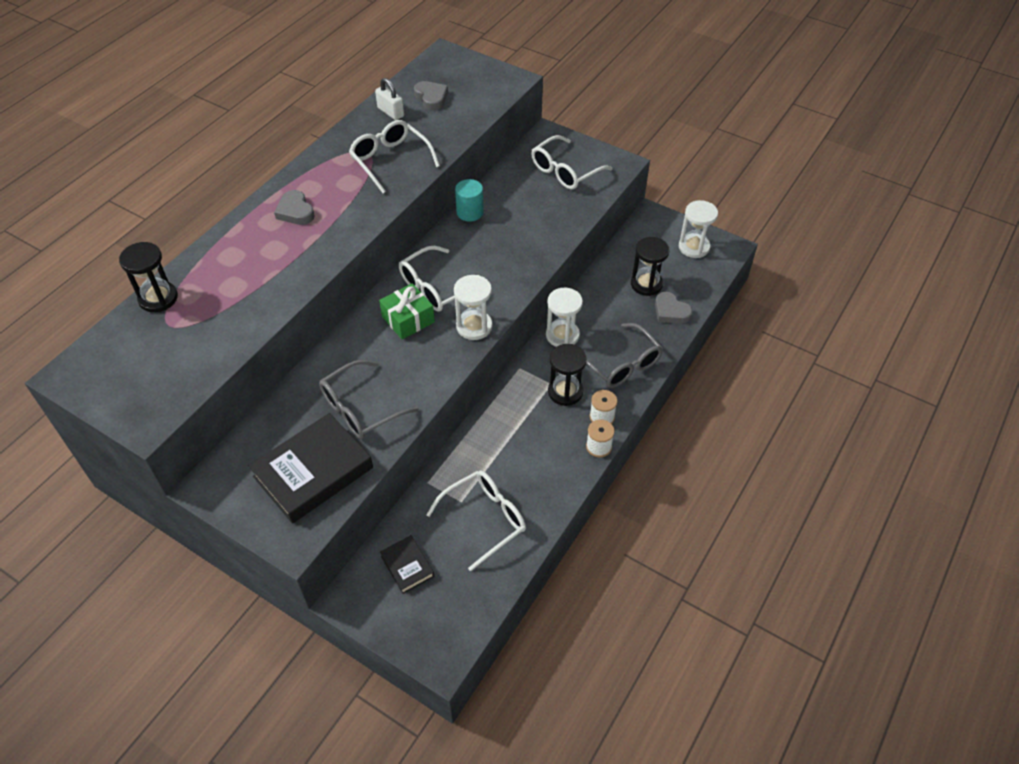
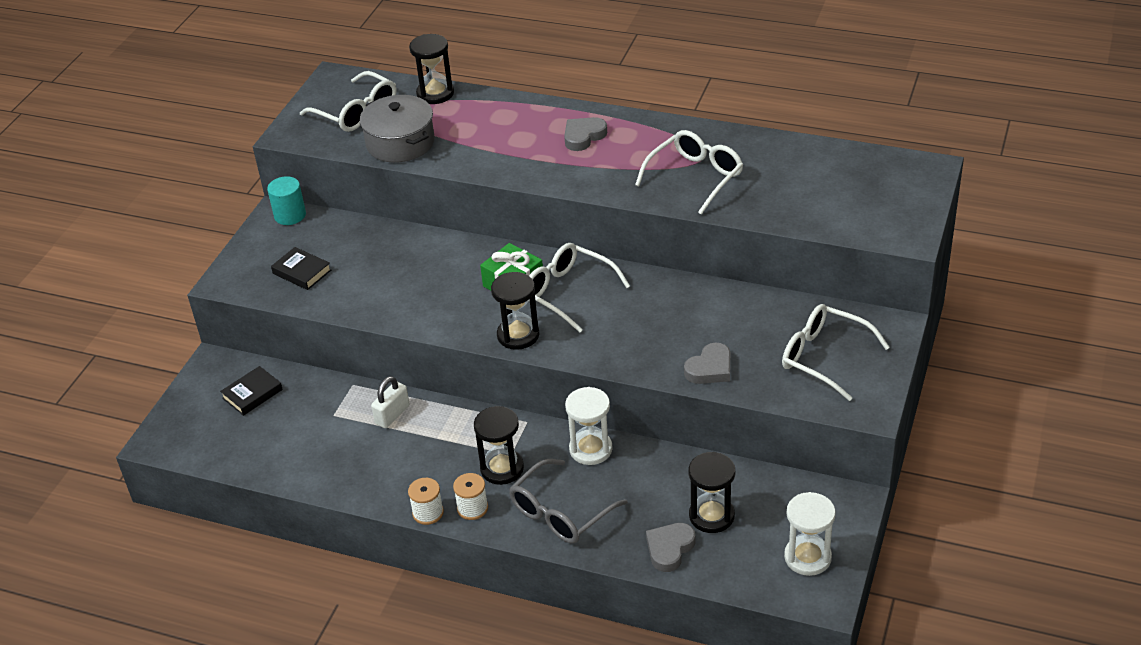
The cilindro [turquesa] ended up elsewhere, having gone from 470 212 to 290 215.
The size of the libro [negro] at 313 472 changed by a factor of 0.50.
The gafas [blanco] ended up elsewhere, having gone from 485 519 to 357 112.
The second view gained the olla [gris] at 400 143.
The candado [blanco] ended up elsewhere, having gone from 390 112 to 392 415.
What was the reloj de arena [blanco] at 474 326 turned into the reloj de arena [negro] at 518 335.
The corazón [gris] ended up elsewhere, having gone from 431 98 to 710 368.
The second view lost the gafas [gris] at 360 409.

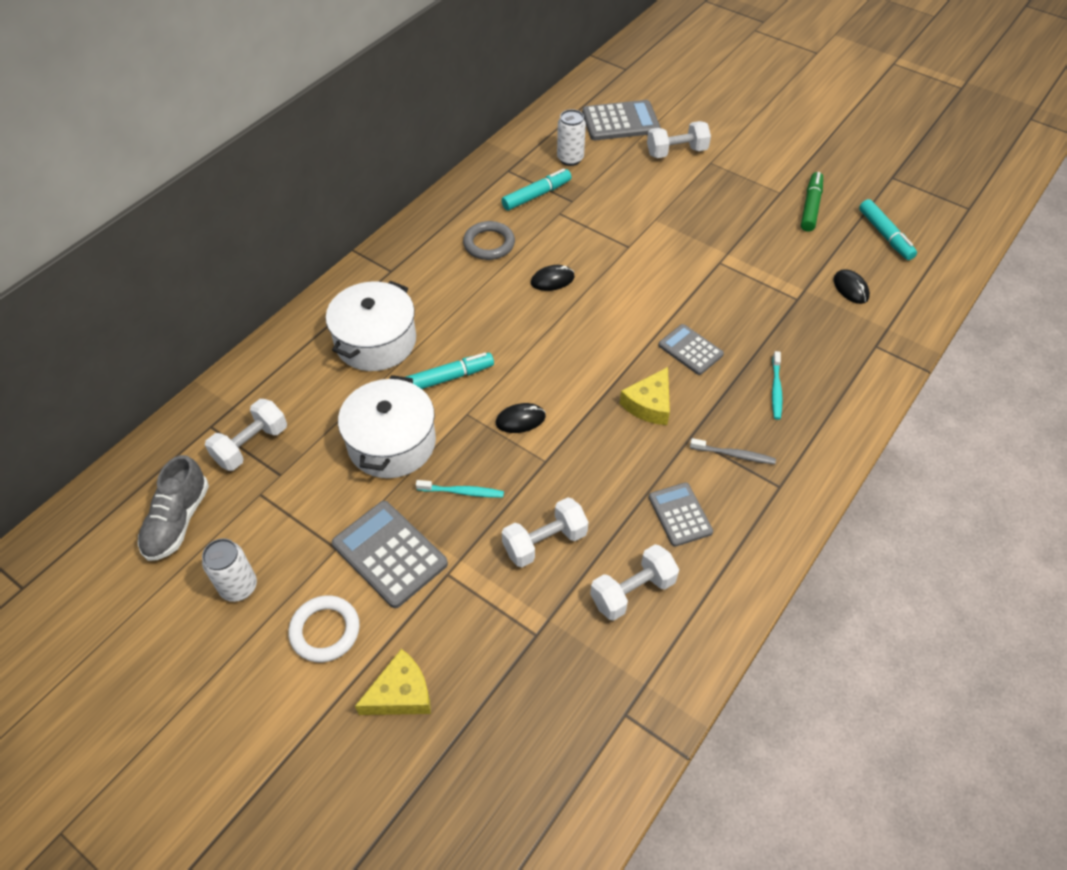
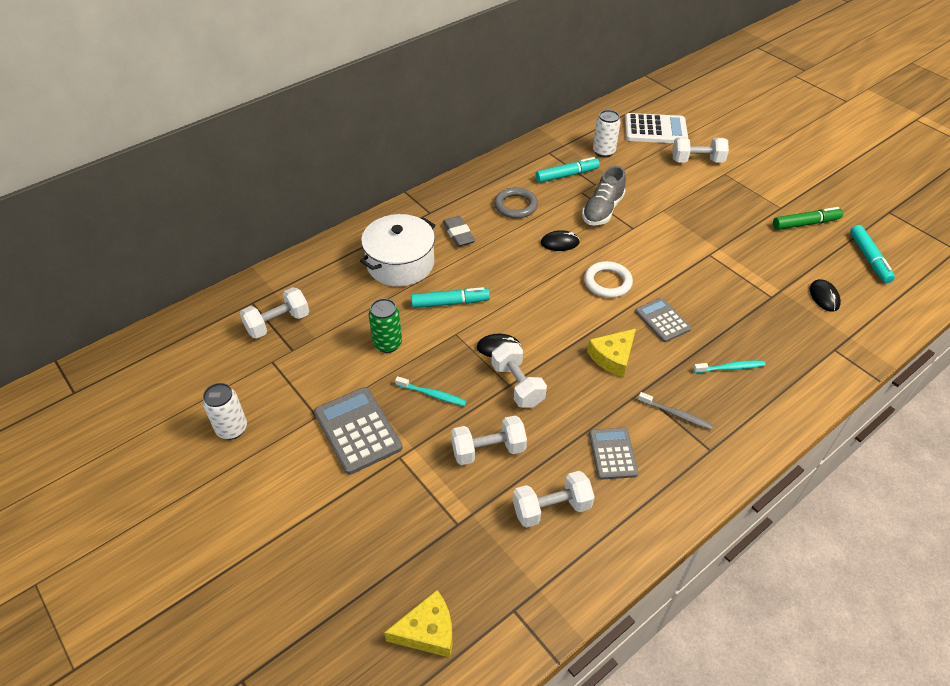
Where the olla [blanco] stood at 391 443, the lata [verde] came to stand at 387 344.
The queso [amarillo] ended up elsewhere, having gone from 401 693 to 427 631.
The second view gained the goma de borrar [gris] at 458 234.
The second view gained the mancuerna [blanco] at 517 385.
The zapato [gris] ended up elsewhere, having gone from 177 521 to 602 210.
The anillo [blanco] ended up elsewhere, having gone from 325 631 to 607 282.
What was the calculadora [gris] at 620 122 turned into the calculadora [blanco] at 655 130.
The cepillo de dientes [turquesa] at 776 389 ended up facing another way, 120 degrees counterclockwise from before.
The rotulador [verde] at 810 207 ended up facing another way, 45 degrees clockwise from before.

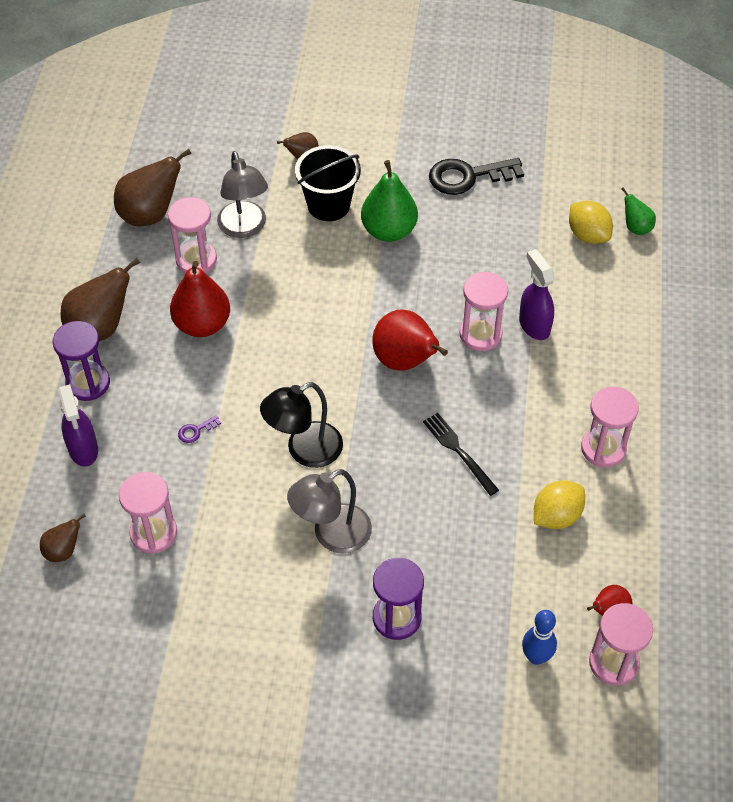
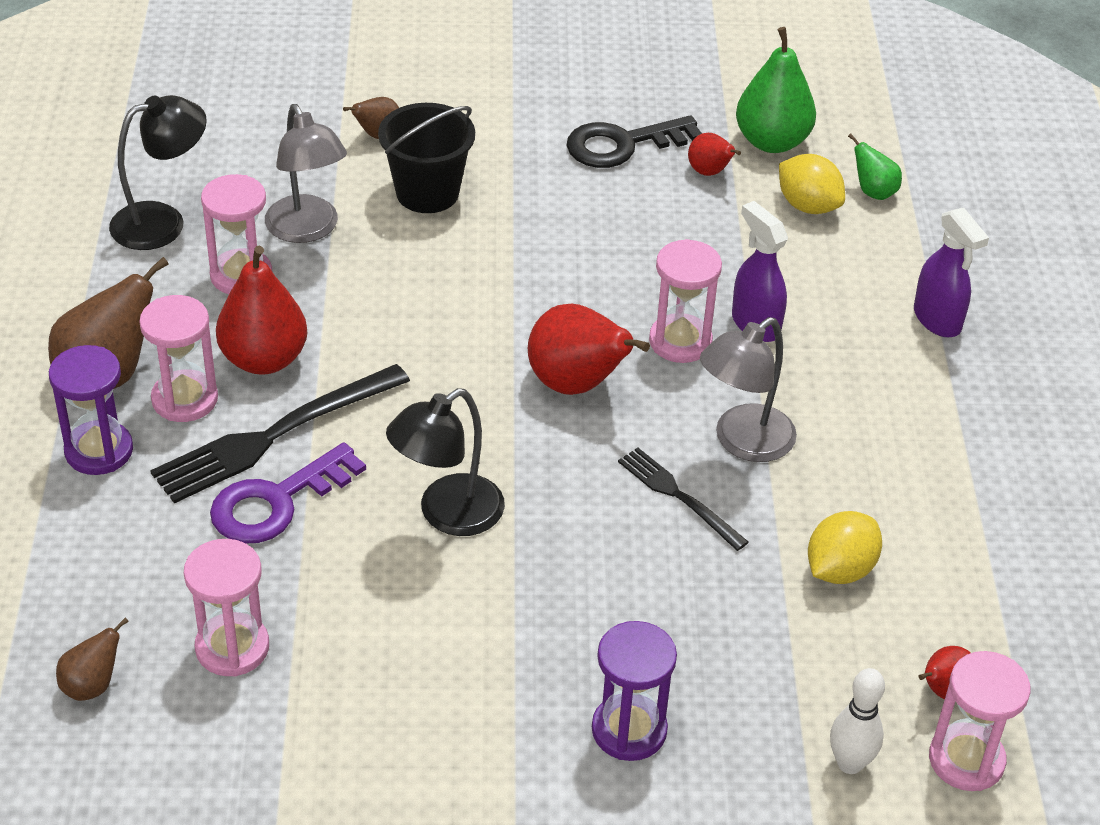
Where the pera [marrón] stood at 150 214, the lámpara [negro] came to stand at 163 222.
The reloj de arena [rosa] ended up elsewhere, having gone from 603 448 to 185 399.
The second view gained the tenedor [negro] at 274 435.
The size of the llave [morado] at 196 431 changed by a factor of 2.43.
The second view gained the pera [rojo] at 709 172.
The lámpara [gris] ended up elsewhere, having gone from 332 535 to 743 442.
The pera [verde] ended up elsewhere, having gone from 389 231 to 772 141.
What was the bolo [azul] at 536 657 turned into the bolo [blanco] at 850 763.
The pulverizador [morado] ended up elsewhere, having gone from 83 450 to 937 320.

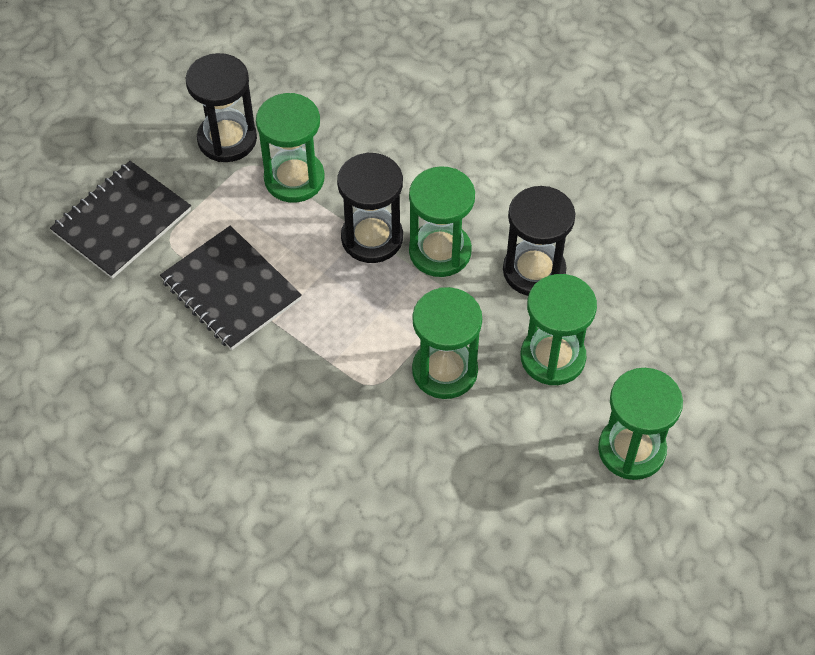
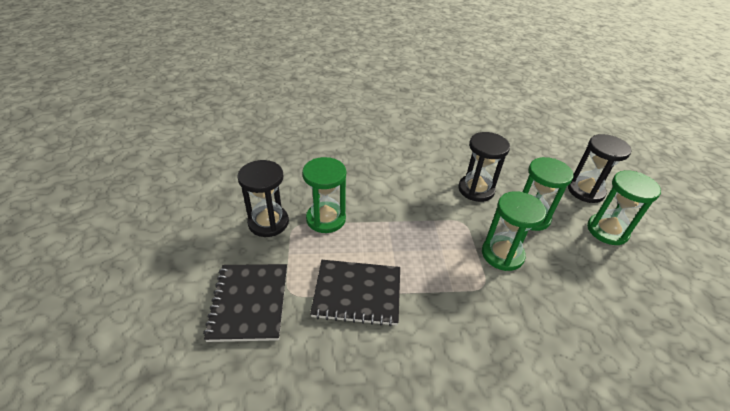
The reloj de arena [negro] ended up elsewhere, having gone from 372 238 to 585 191.
The second view lost the reloj de arena [verde] at 440 251.

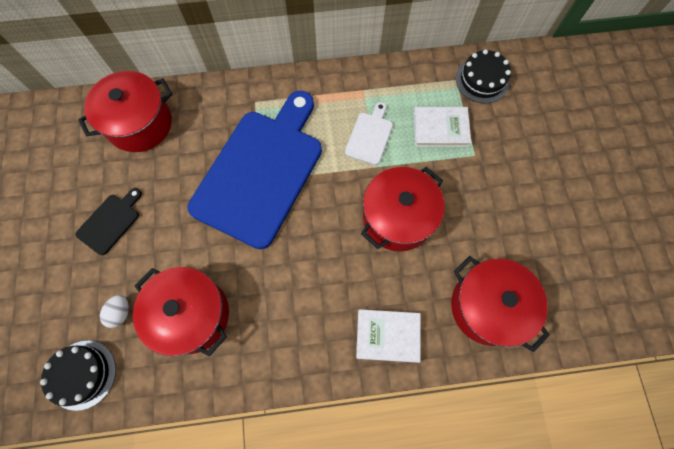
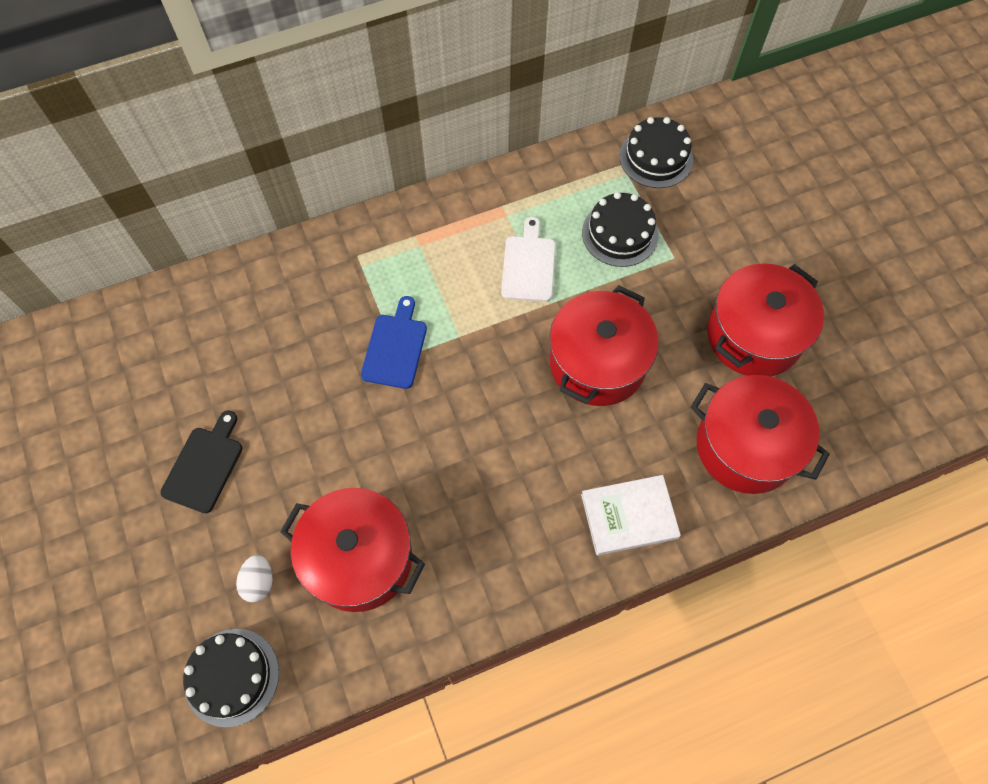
The size of the tabla de cortar [azul] at 261 172 changed by a factor of 0.41.
Where the libro [blanco] stood at 440 128, the tarta [negro] came to stand at 620 233.
The olla [rojo] ended up elsewhere, having gone from 140 124 to 754 335.

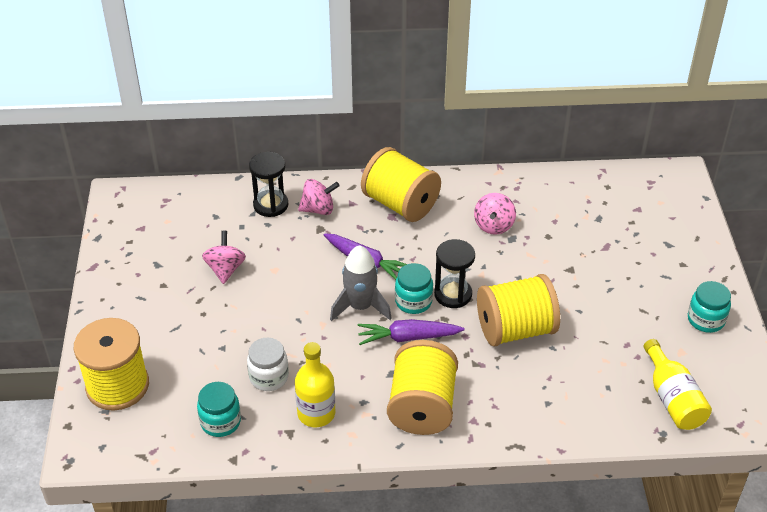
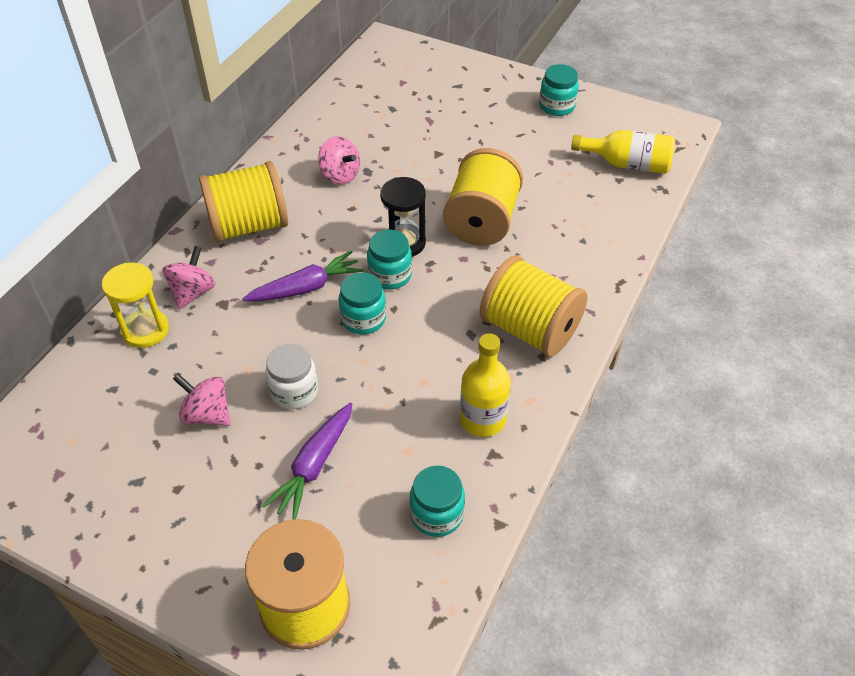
What was the reloj de arena [negro] at 270 205 turned into the reloj de arena [amarillo] at 145 330.
The zanahoria [morado] ended up elsewhere, having gone from 408 337 to 314 465.
The tarro [blanco] ended up elsewhere, having gone from 269 377 to 294 391.
Where the cohete [gris] stood at 360 306, the tarro [turquesa] came to stand at 363 319.

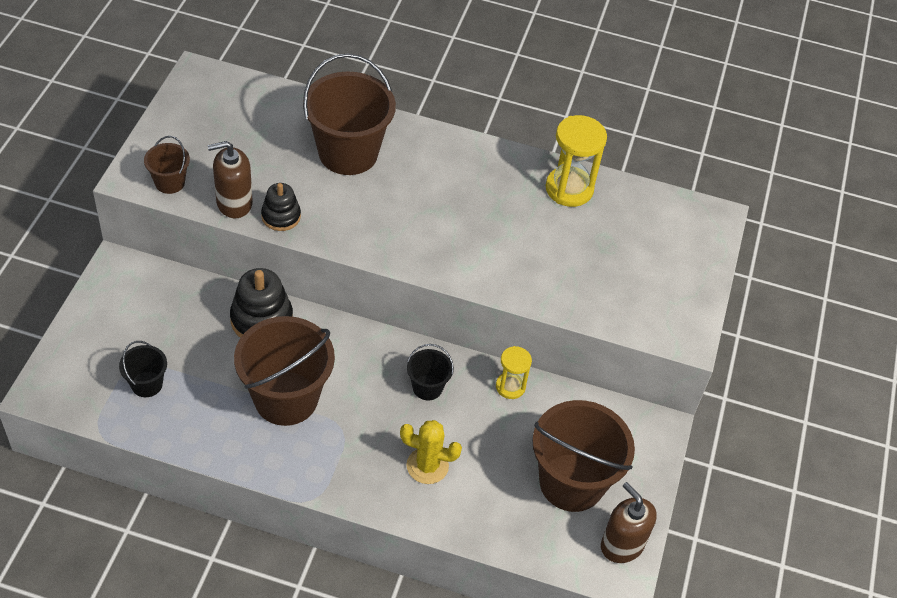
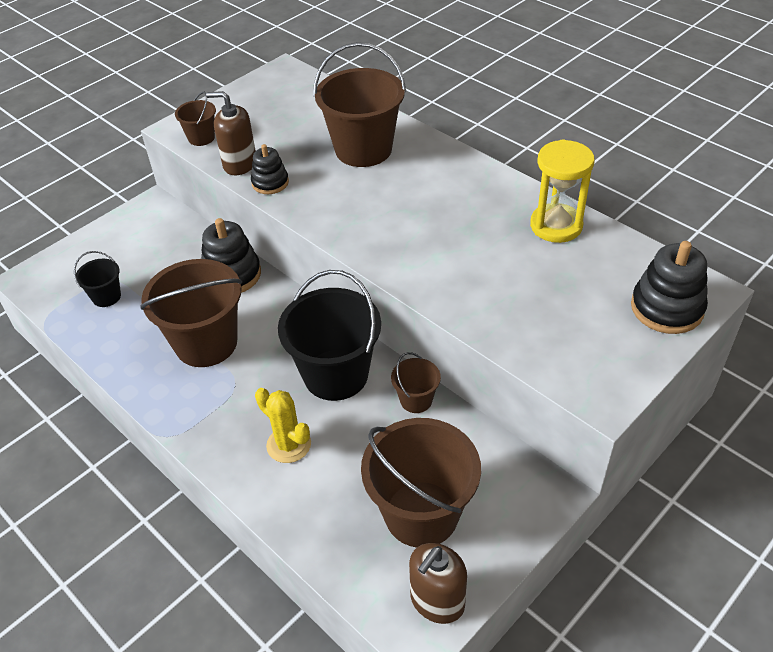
The size of the balde [negro] at 427 387 changed by a factor of 2.08.
Where the reloj de arena [amarillo] stood at 510 386, the balde [marrón] came to stand at 416 400.
The dispensador de jabón [marrón] at 622 545 ended up facing another way, 135 degrees counterclockwise from before.
The second view gained the juguete apilable [negro] at 666 308.

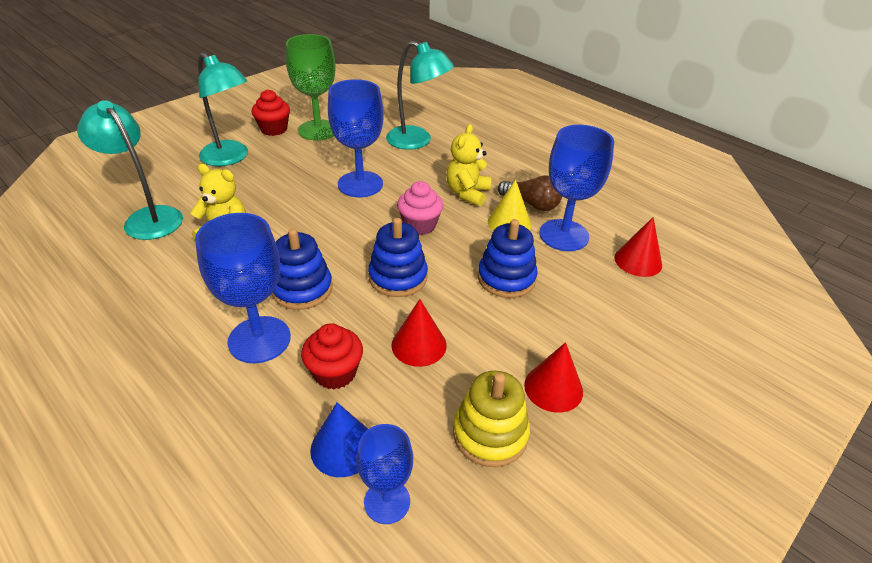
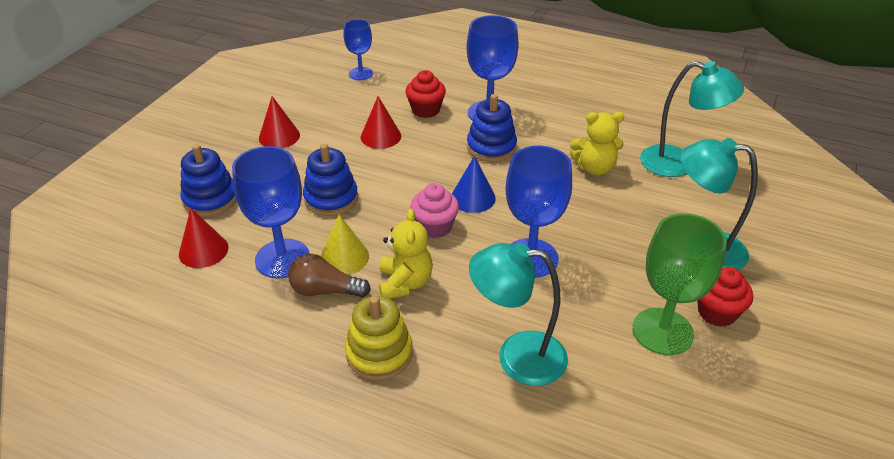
The juguete apilable [azul] ended up elsewhere, having gone from 398 277 to 210 199.
The juguete apilable [amarillo] ended up elsewhere, having gone from 490 434 to 379 353.
The cono [azul] ended up elsewhere, having gone from 343 447 to 473 198.

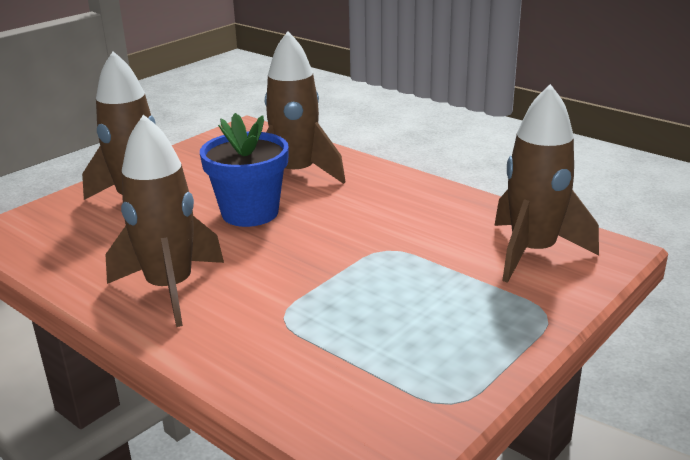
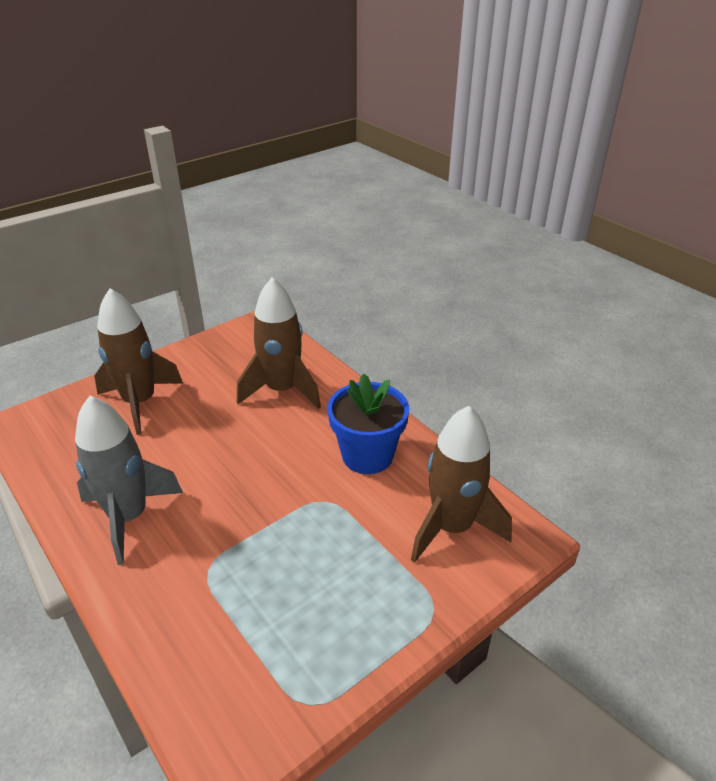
What was the cohete [marrón] at 170 288 turned into the cohete [gris] at 129 517.
The maceta [azul] ended up elsewhere, having gone from 250 213 to 367 455.

